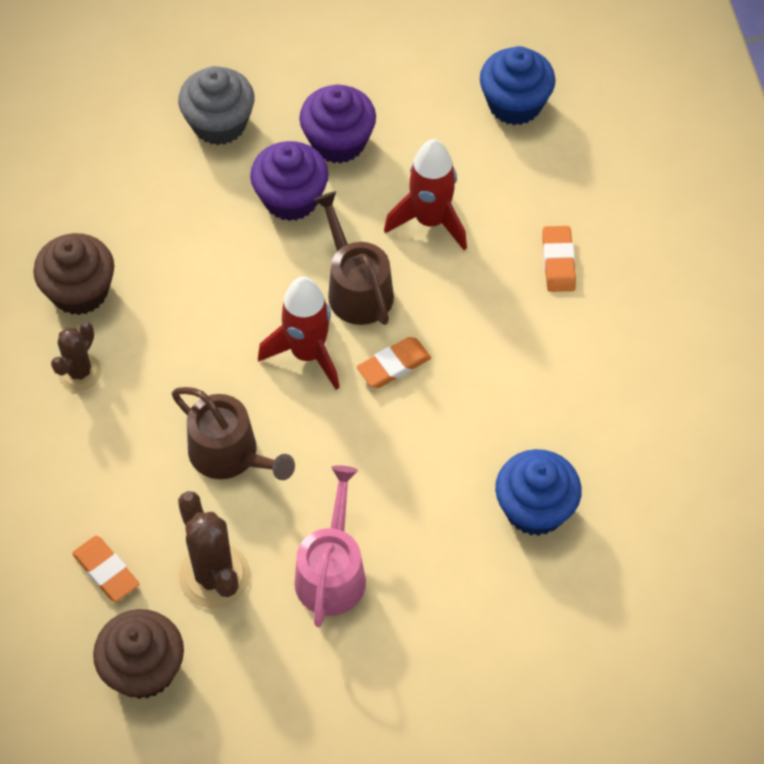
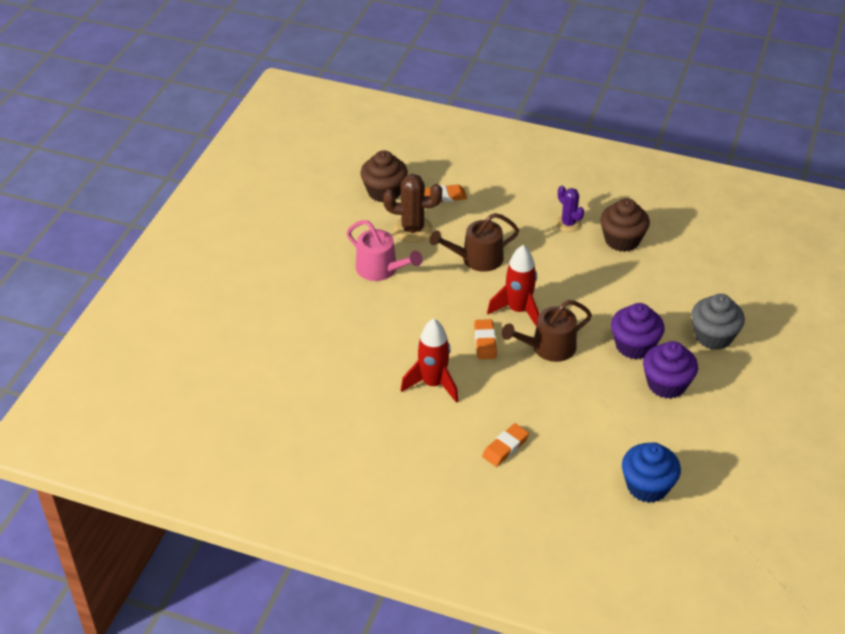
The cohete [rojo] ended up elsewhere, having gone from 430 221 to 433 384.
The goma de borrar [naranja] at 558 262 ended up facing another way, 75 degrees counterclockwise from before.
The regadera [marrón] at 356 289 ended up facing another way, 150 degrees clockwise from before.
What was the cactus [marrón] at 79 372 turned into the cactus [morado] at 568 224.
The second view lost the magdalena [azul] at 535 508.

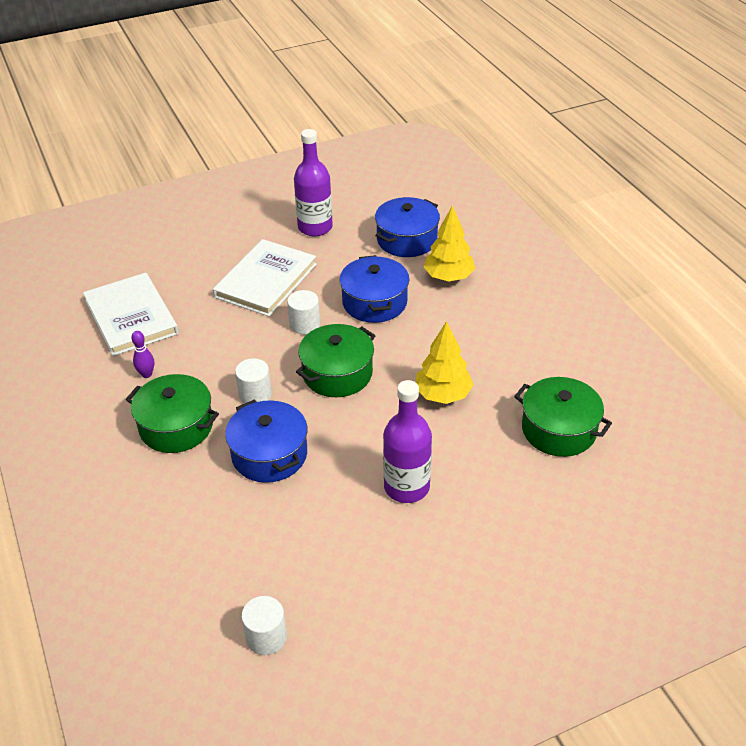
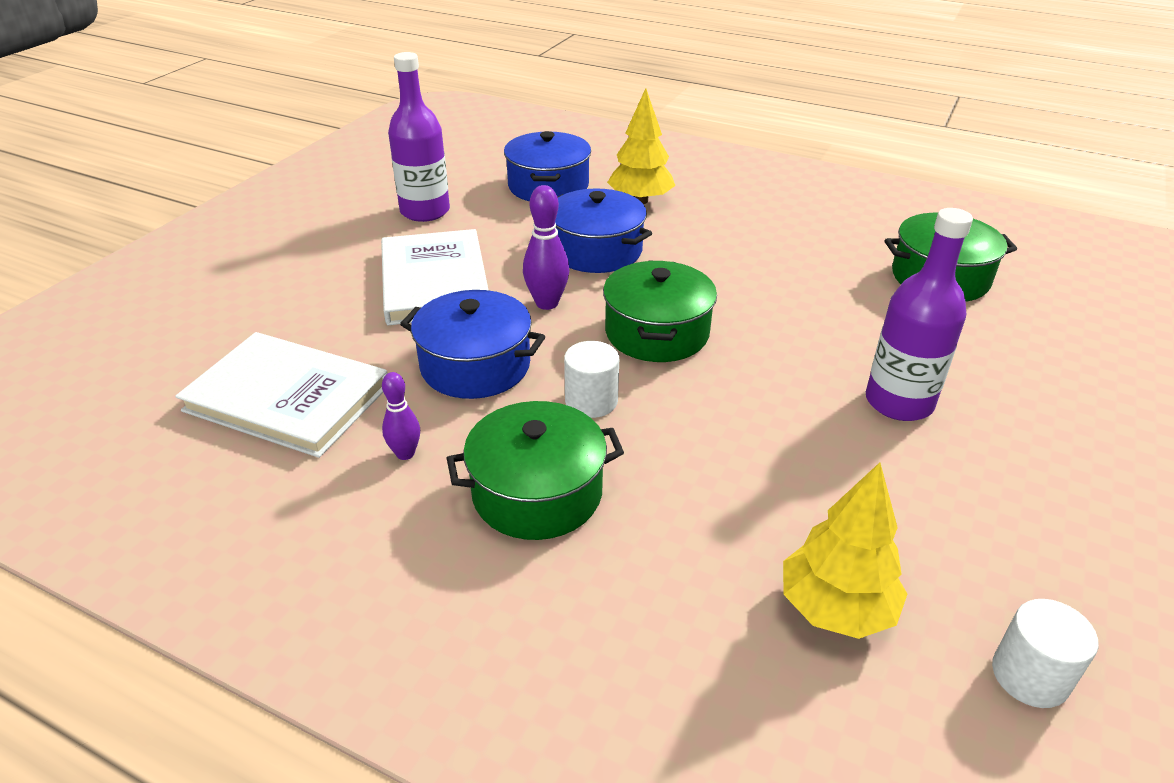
The olla [azul] ended up elsewhere, having gone from 269 454 to 475 366.
Where the cilindro [blanco] stood at 304 324, the bolo [morado] came to stand at 547 303.
The árbol [amarillo] ended up elsewhere, having gone from 442 395 to 835 609.

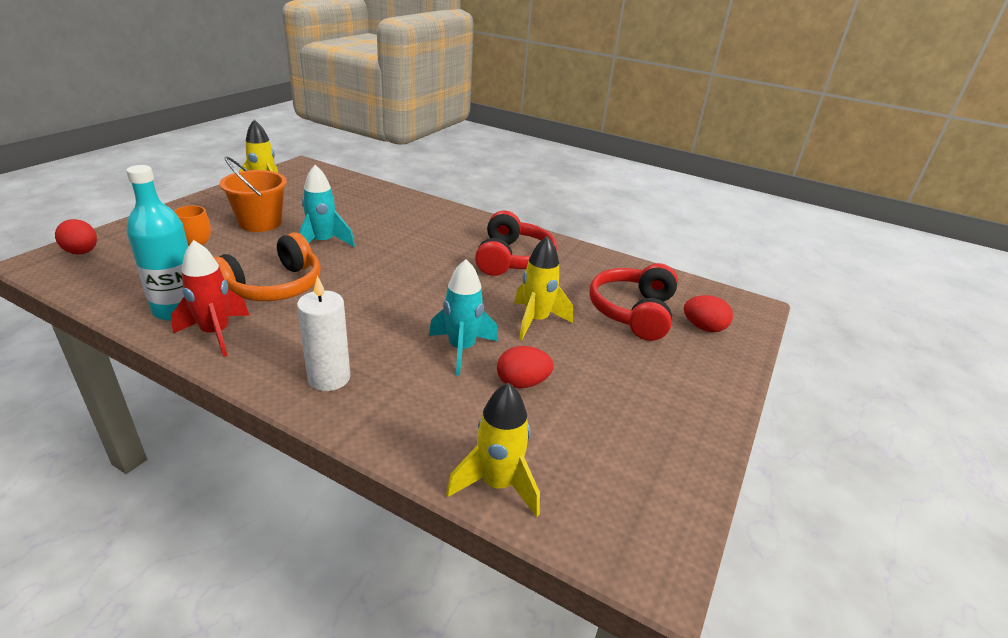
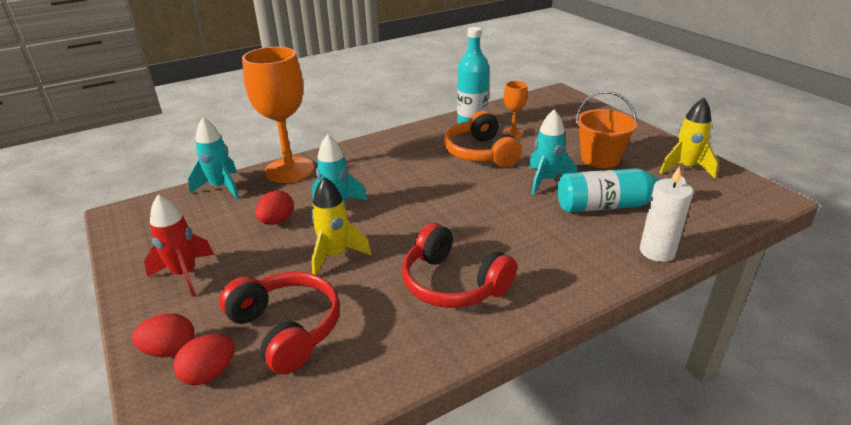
The huevo [rojo] ended up elsewhere, having gone from 82 252 to 170 350.
The cohete [rojo] ended up elsewhere, having gone from 216 333 to 185 274.
What was the cohete [amarillo] at 497 484 turned into the cohete [turquesa] at 221 187.
The second view gained the copa [naranja] at 289 170.
The second view gained the botella [turquesa] at 611 205.
The vela [blanco] ended up elsewhere, having gone from 329 378 to 657 251.

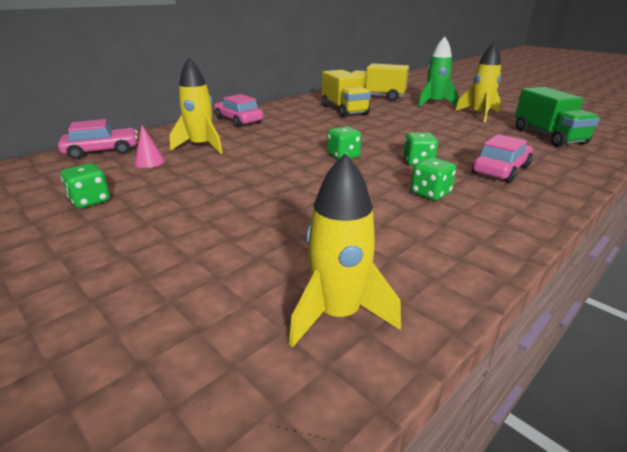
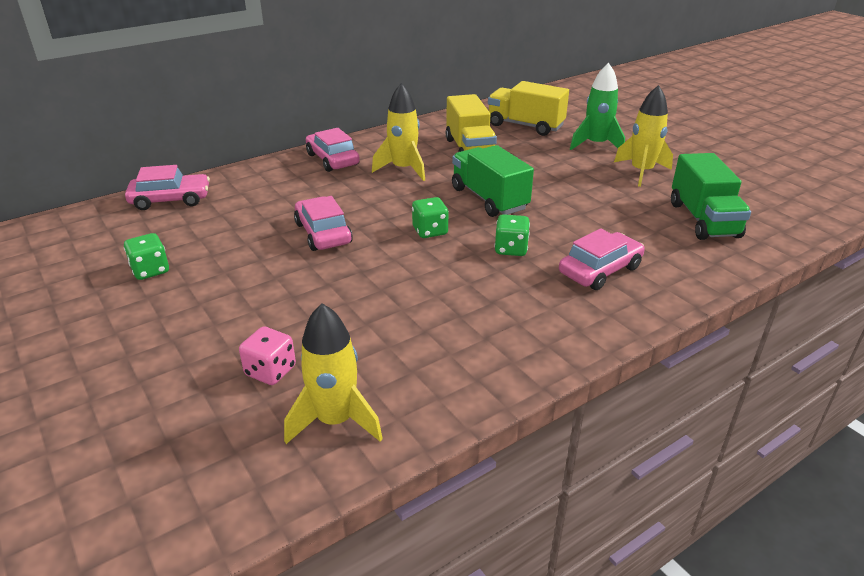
The second view gained the dado [rosa] at 270 371.
The second view gained the coche [rosa] at 323 233.
The cohete [amarillo] ended up elsewhere, having gone from 201 146 to 403 169.
The second view gained the camión [verde] at 489 199.
The second view lost the cono [rosa] at 149 162.
The second view lost the dado [verde] at 430 193.

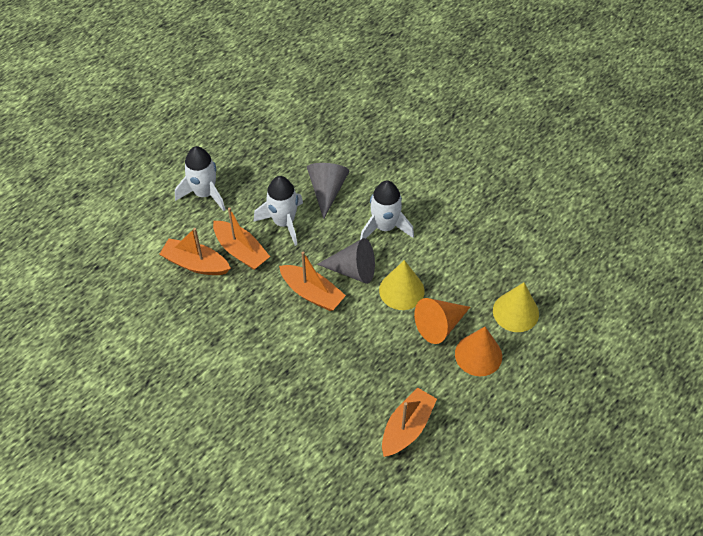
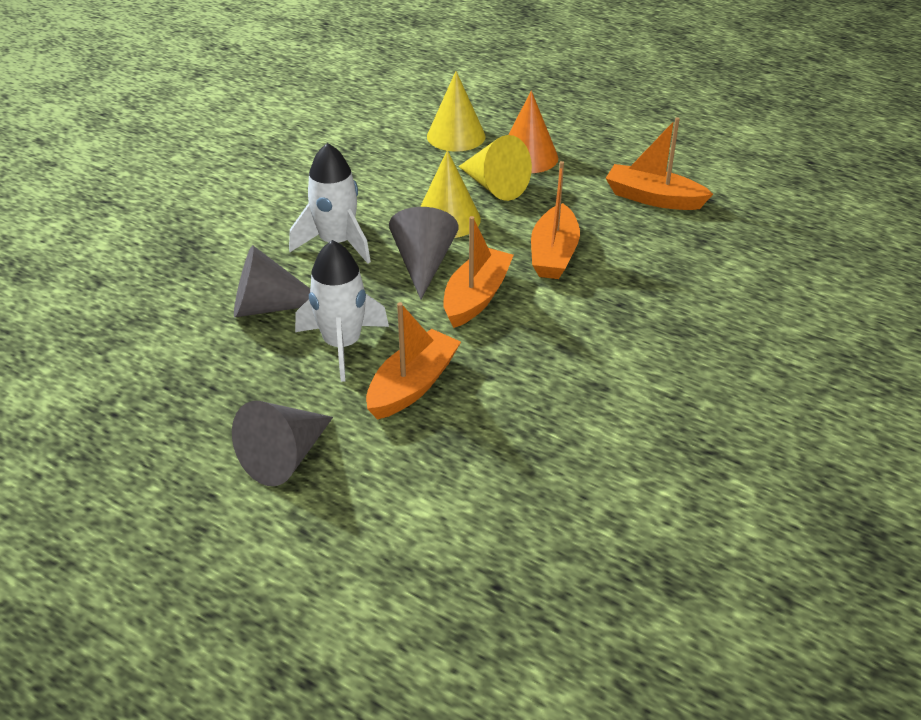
Where the cohete [blanco] stood at 204 193, the cono [gris] came to stand at 285 457.
What was the cono [naranja] at 439 325 turned into the cono [amarillo] at 494 186.
The barco [naranja] ended up elsewhere, having gone from 196 264 to 554 254.

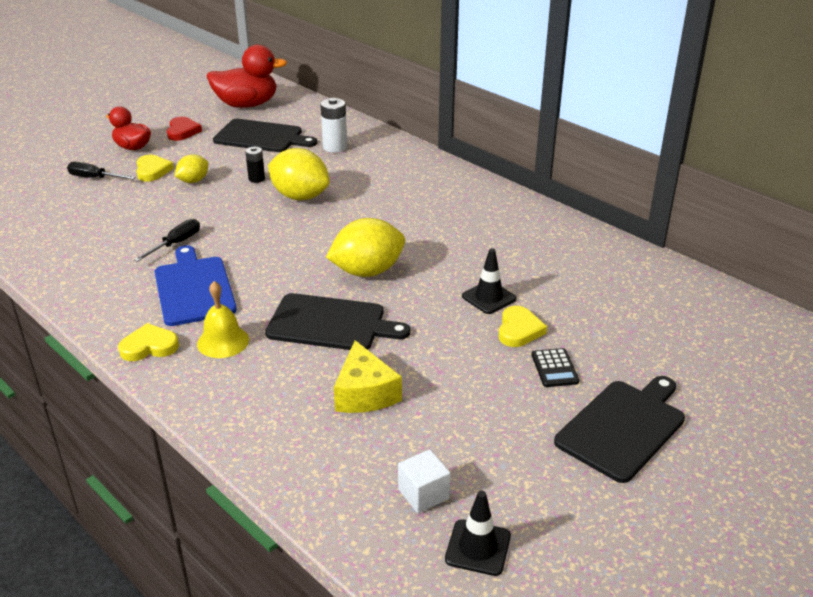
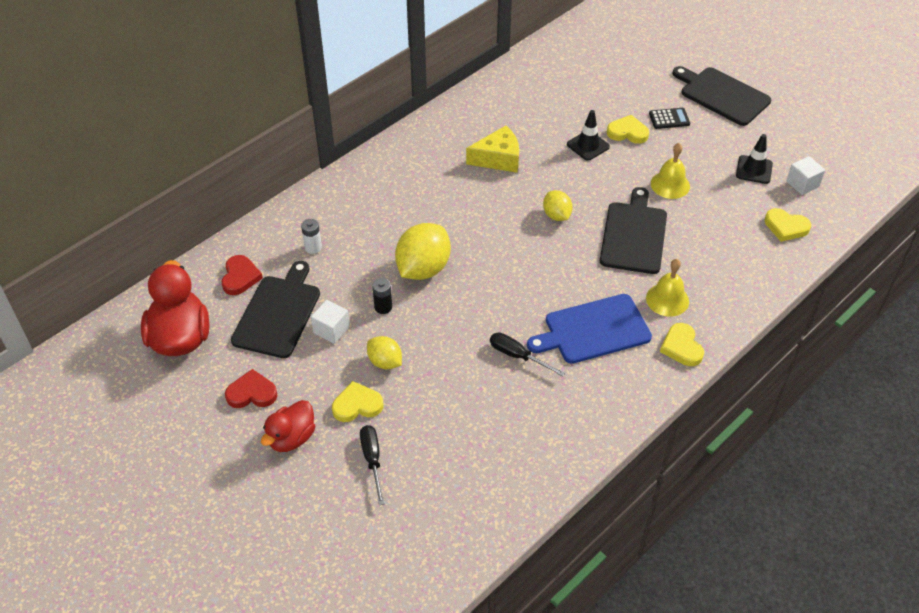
The second view gained the corazón [rojo] at 240 277.
The size of the pila [blanco] at 335 147 changed by a factor of 0.63.
The second view gained the cubo [blanco] at 331 330.
The destornillador [negro] at 94 178 ended up facing another way, 150 degrees clockwise from before.
The queso [amarillo] ended up elsewhere, having gone from 365 393 to 498 159.
The size of the limón [amarillo] at 367 271 changed by a factor of 0.56.
The second view gained the campana [amarillo] at 670 184.
The cono de tráfico [negro] ended up elsewhere, having gone from 478 547 to 754 170.
The second view gained the corazón [amarillo] at 786 227.

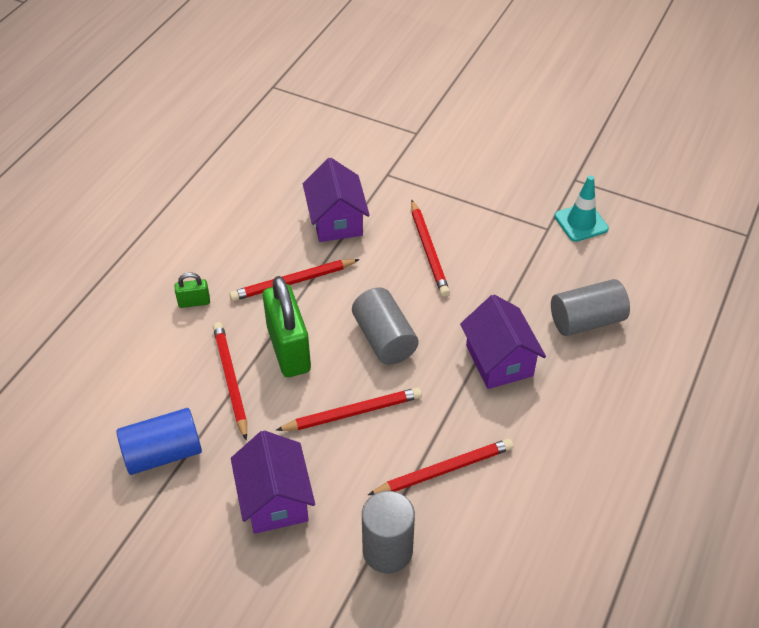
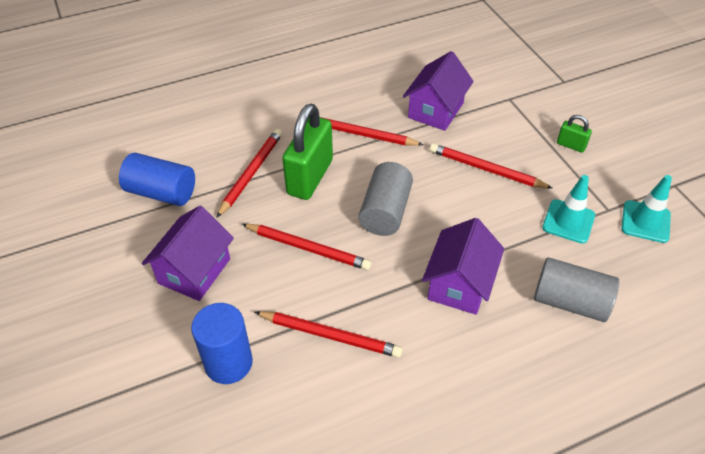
What was the cilindro [gris] at 387 550 turned into the cilindro [azul] at 228 363.
The lápiz [rojo] at 428 250 ended up facing another way, 90 degrees clockwise from before.
The second view gained the cono de tráfico [turquesa] at 568 221.
The candado [verde] ended up elsewhere, having gone from 194 302 to 571 145.

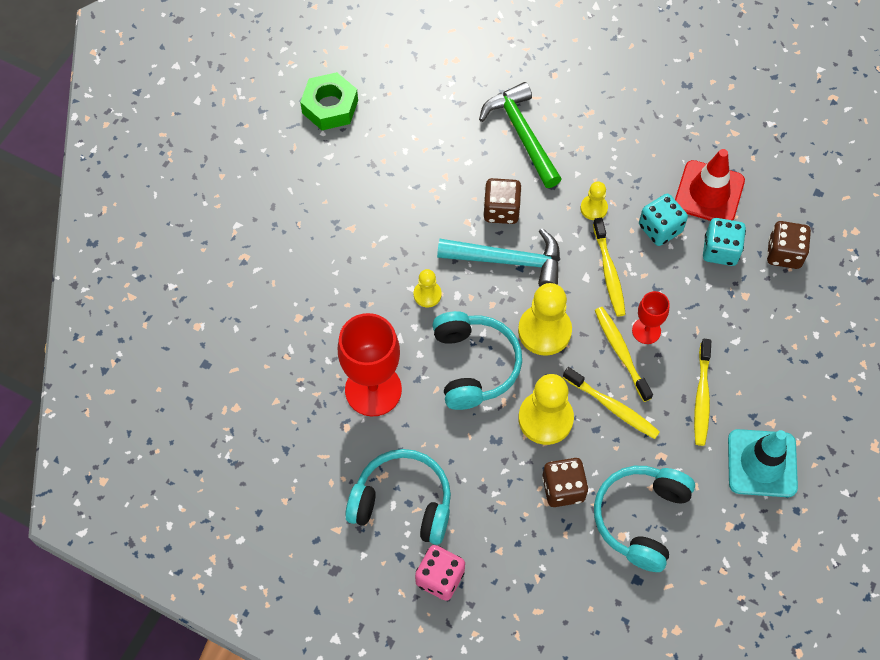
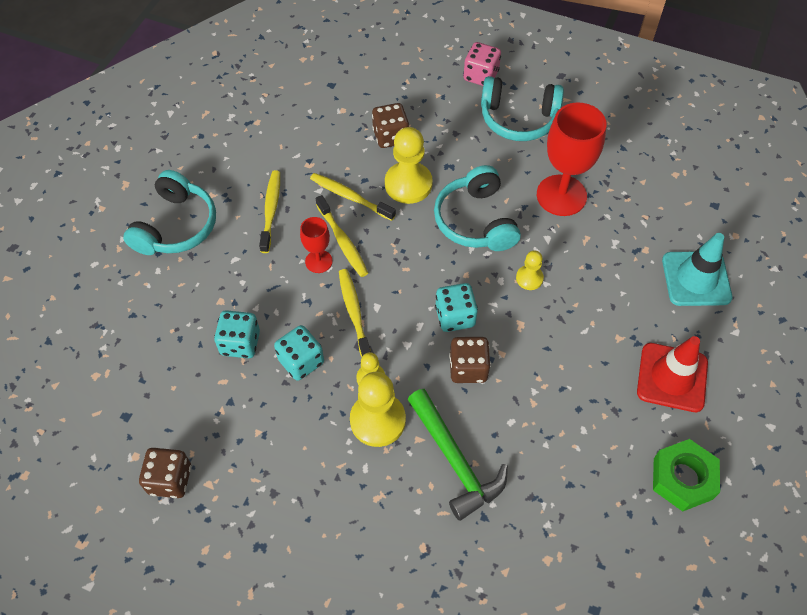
The auriculares [turquesa] ended up elsewhere, having gone from 640 518 to 176 226.
The dado [marrón] ended up elsewhere, having gone from 784 253 to 170 479.
The peón [amarillo] ended up elsewhere, having gone from 544 331 to 377 420.
Where the martillo [turquesa] stood at 508 260, the dado [turquesa] came to stand at 455 316.
The cono de tráfico [rojo] ended up elsewhere, having gone from 709 193 to 672 377.
The cono de tráfico [turquesa] ended up elsewhere, having gone from 762 463 to 696 279.

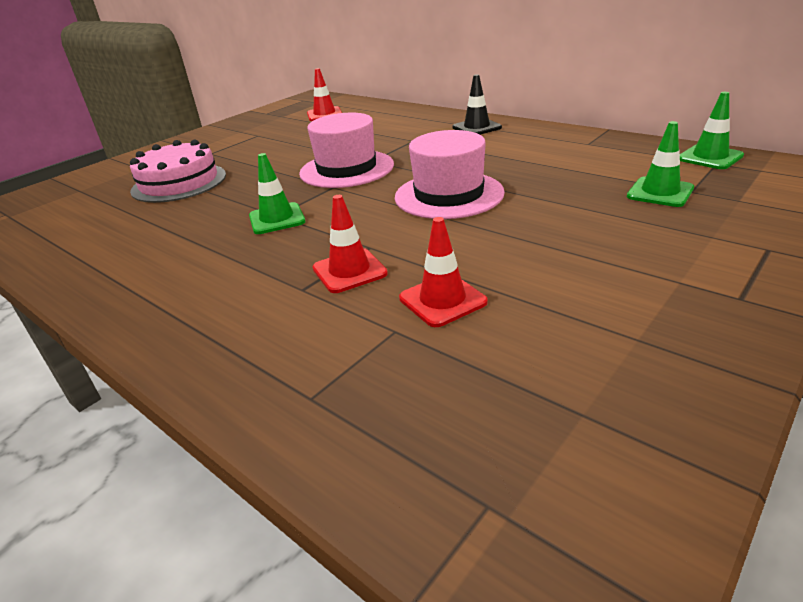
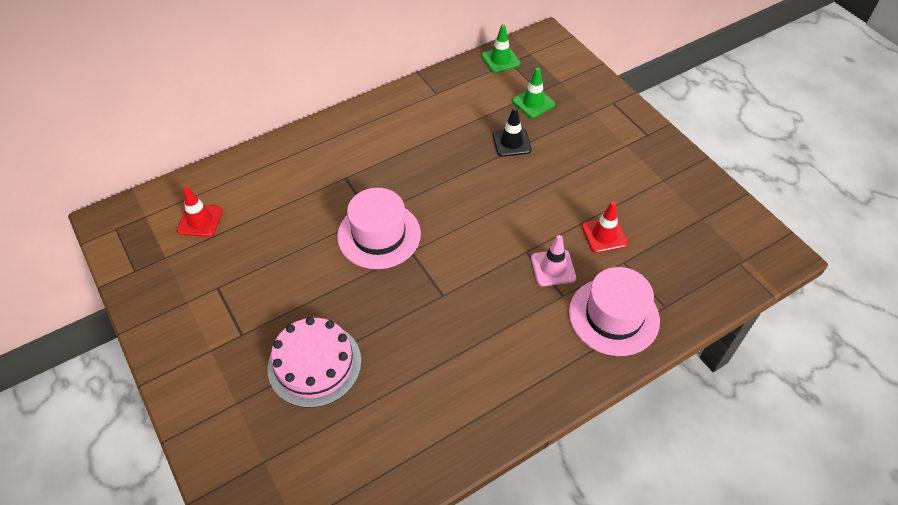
The cono de tráfico [negro] ended up elsewhere, having gone from 476 127 to 511 142.
What was the cono de tráfico [rojo] at 349 271 turned into the cono de tráfico [rosa] at 553 268.
The sombrero [rosa] ended up elsewhere, having gone from 449 195 to 613 316.
The second view lost the cono de tráfico [verde] at 277 219.

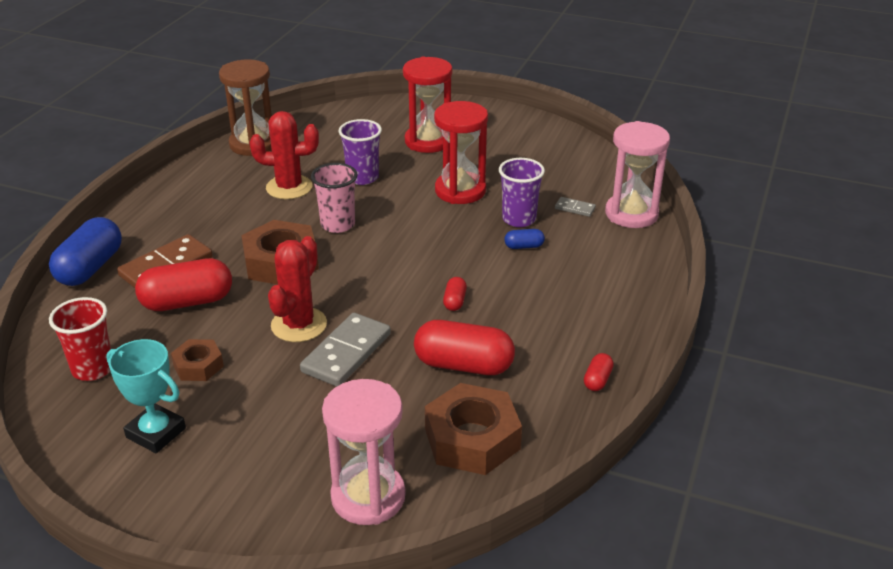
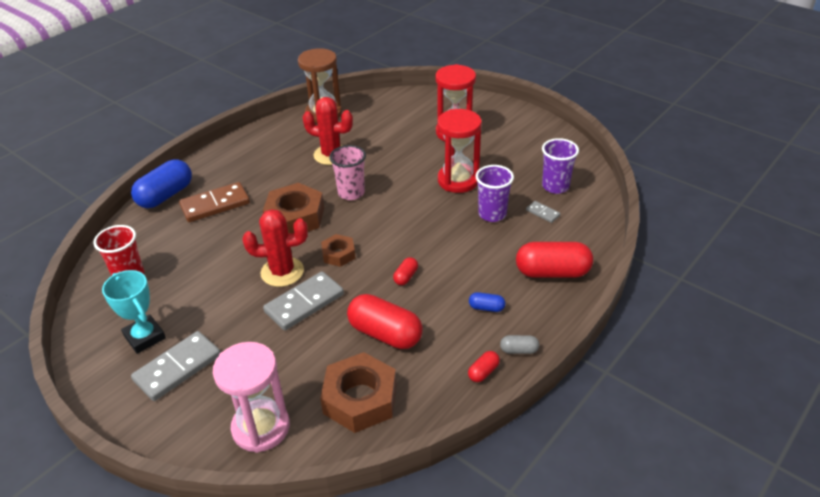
The second view gained the ficha de dominó [gris] at 178 368.
The cactus [rojo] at 299 325 ended up facing another way, 45 degrees clockwise from before.
The tuerca [marrón] ended up elsewhere, having gone from 198 366 to 338 254.
The cápsula [azul] ended up elsewhere, having gone from 524 246 to 486 308.
The second view gained the cápsula [gris] at 519 350.
The cápsula [rojo] ended up elsewhere, having gone from 187 302 to 552 272.
The vaso [morado] ended up elsewhere, having gone from 362 177 to 555 186.
The second view lost the reloj de arena [rosa] at 631 214.

